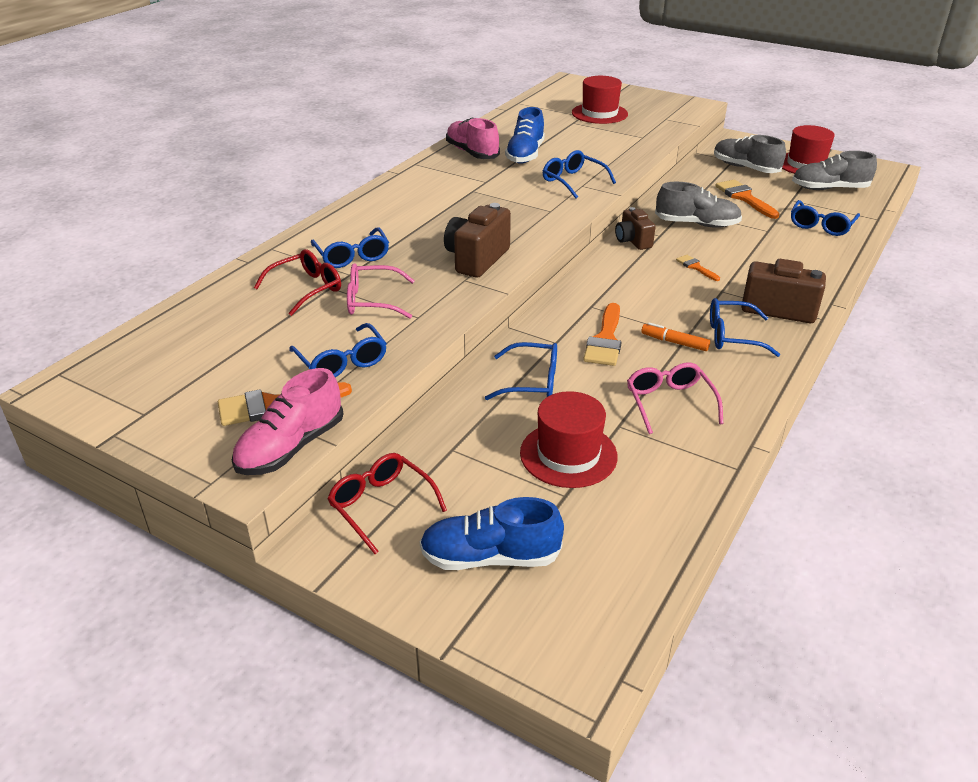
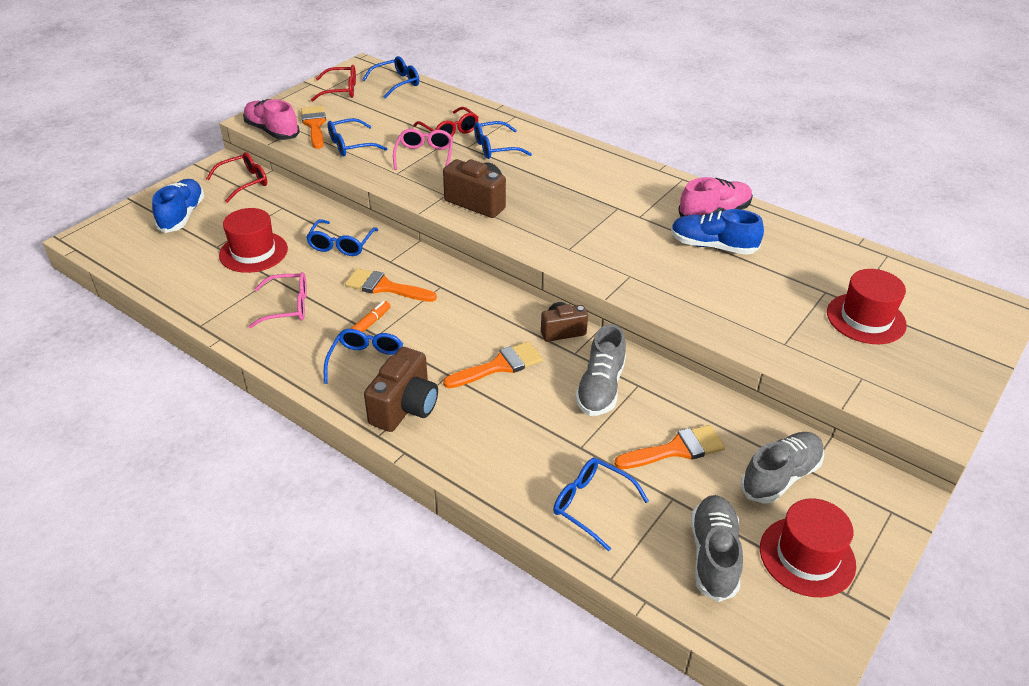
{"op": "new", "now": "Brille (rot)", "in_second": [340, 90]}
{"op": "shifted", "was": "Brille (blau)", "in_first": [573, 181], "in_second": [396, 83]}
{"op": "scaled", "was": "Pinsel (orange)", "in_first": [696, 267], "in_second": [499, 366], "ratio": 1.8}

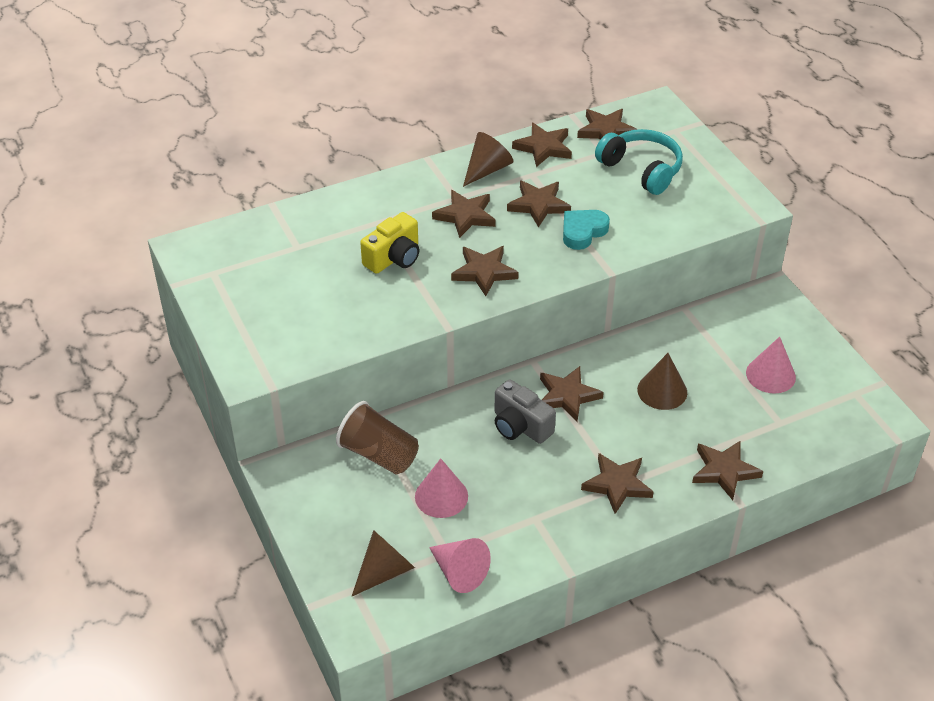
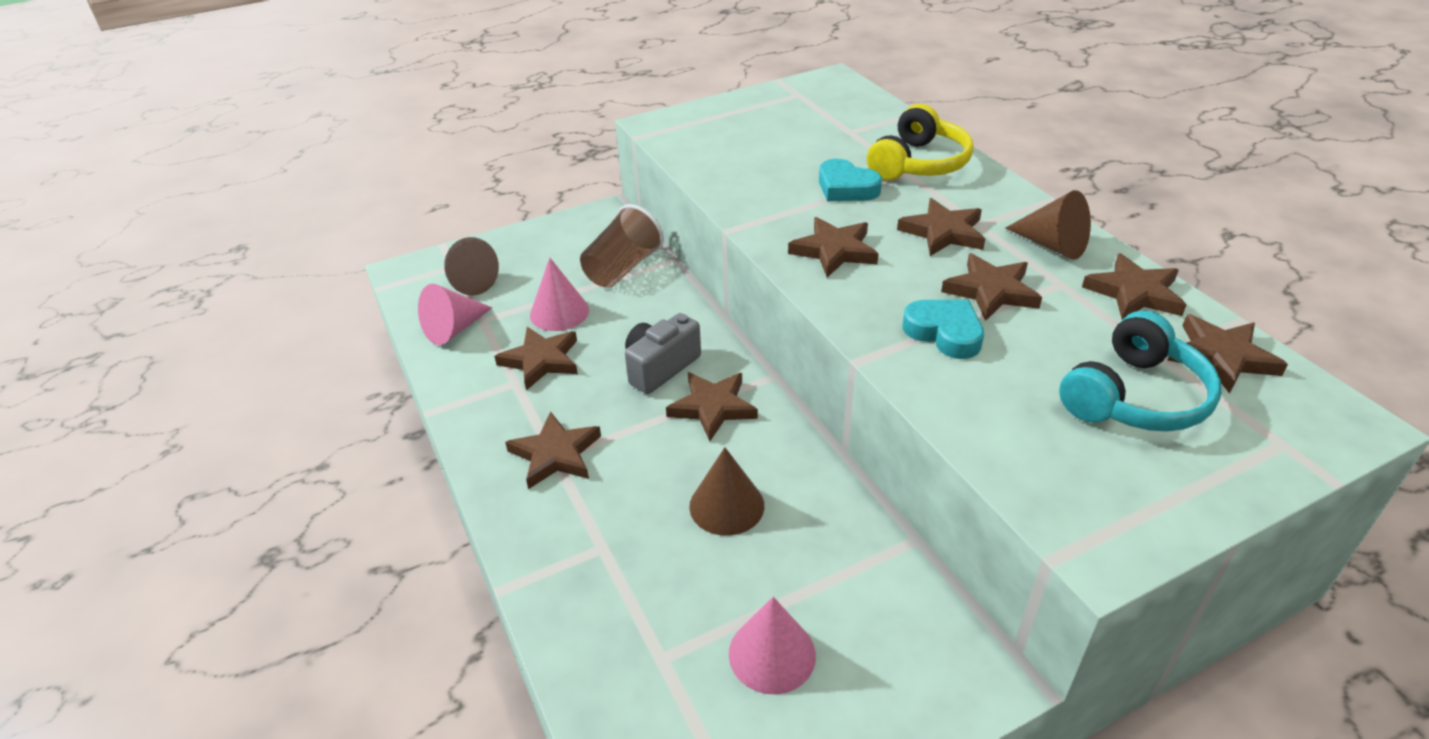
{"op": "new", "now": "Kopfhörer (gelb)", "in_second": [919, 163]}
{"op": "shifted", "was": "Stern (braun)", "in_first": [724, 471], "in_second": [541, 360]}
{"op": "swapped", "was": "Kamera (gelb)", "now": "Herz (türkis)", "in_first": [394, 258], "in_second": [846, 188]}

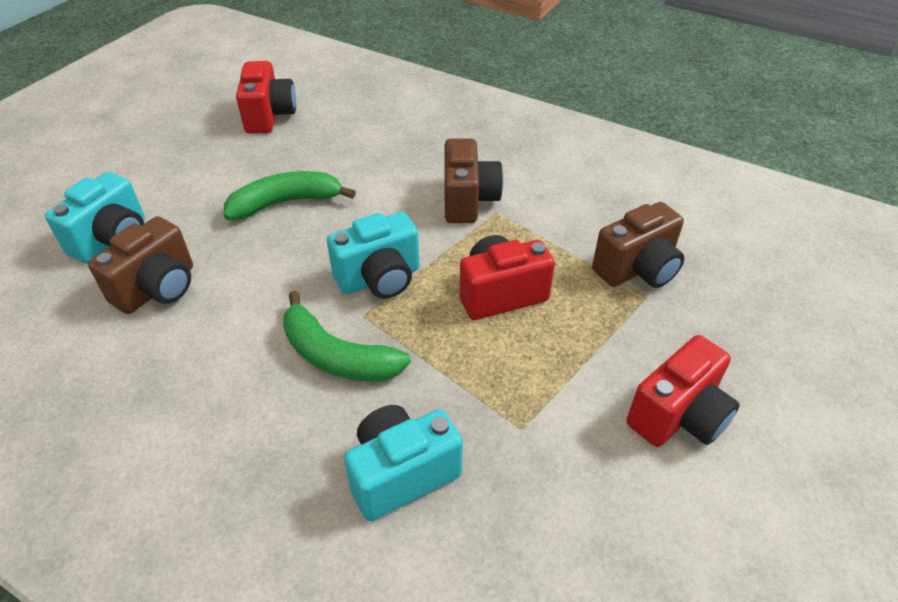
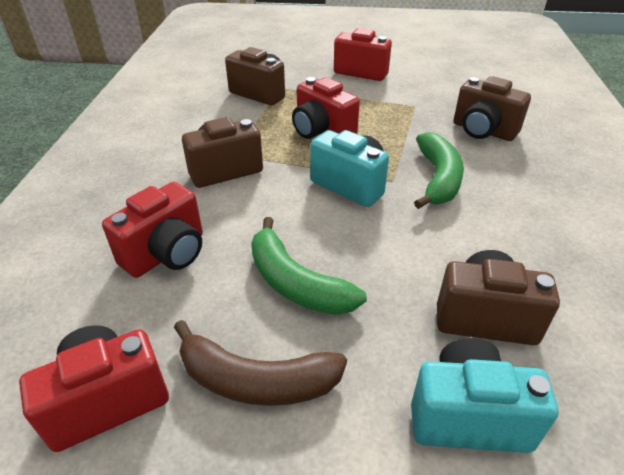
{"op": "new", "now": "Kamera (rot)", "in_second": [167, 254]}
{"op": "new", "now": "Banane (braun)", "in_second": [256, 380]}
{"op": "repainted", "was": "Kamera (türkis)", "now": "Kamera (braun)", "in_first": [401, 474], "in_second": [483, 131]}

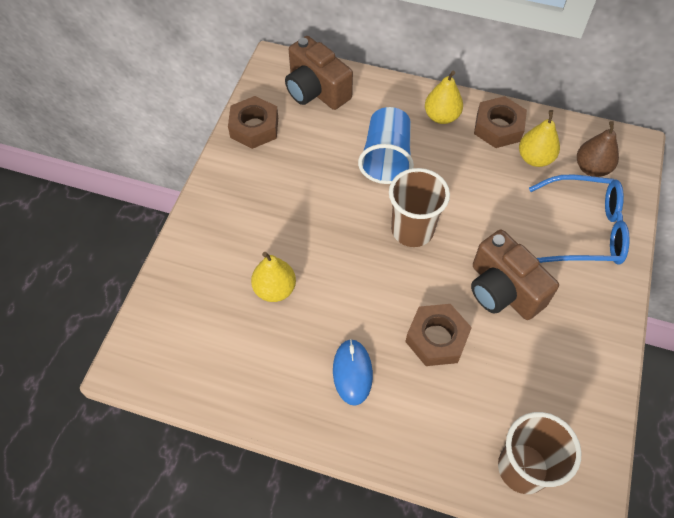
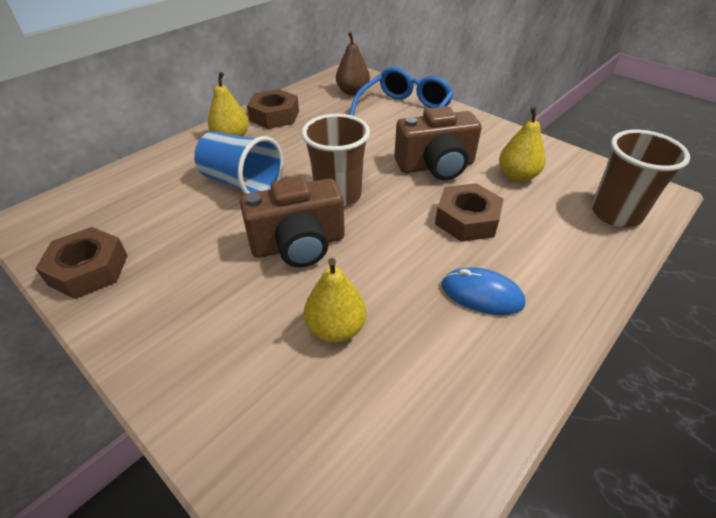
{"op": "shifted", "was": "Kamera (braun)", "in_first": [316, 90], "in_second": [298, 244]}
{"op": "shifted", "was": "Birne (gelb)", "in_first": [535, 158], "in_second": [517, 176]}

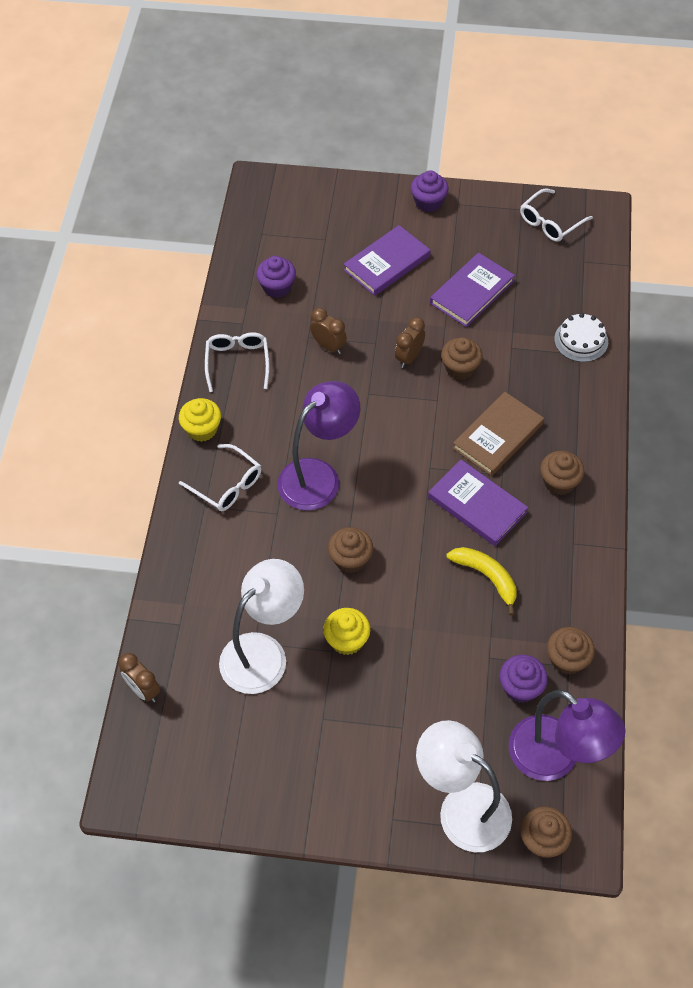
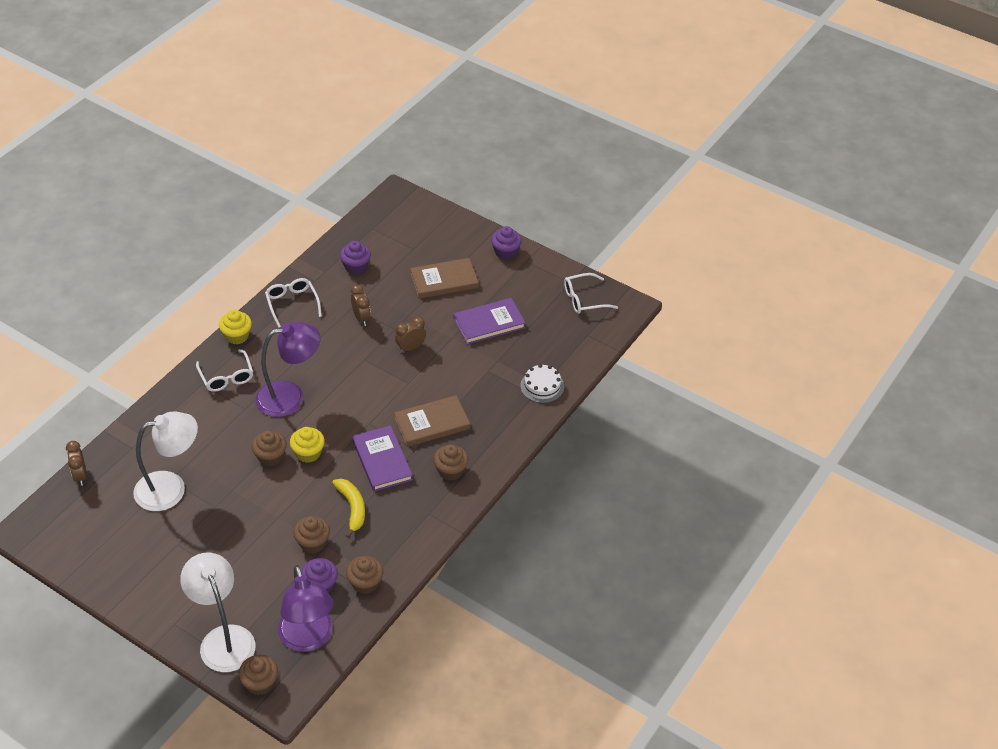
{"op": "shifted", "was": "Muffin (gelb)", "in_first": [347, 640], "in_second": [308, 453]}
{"op": "shifted", "was": "Muffin (braun)", "in_first": [460, 368], "in_second": [313, 543]}
{"op": "repainted", "was": "Buch (lila)", "now": "Buch (braun)", "in_first": [387, 263], "in_second": [444, 280]}
{"op": "rotated", "was": "Brille (weiß)", "in_first": [237, 363], "in_second": [292, 304], "clockwise": -45}

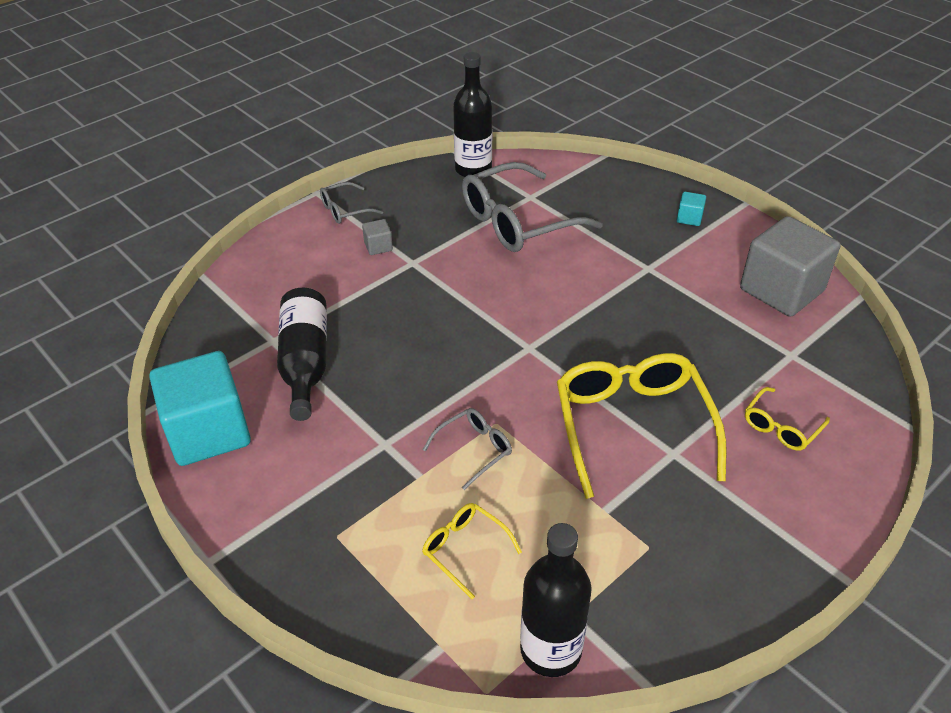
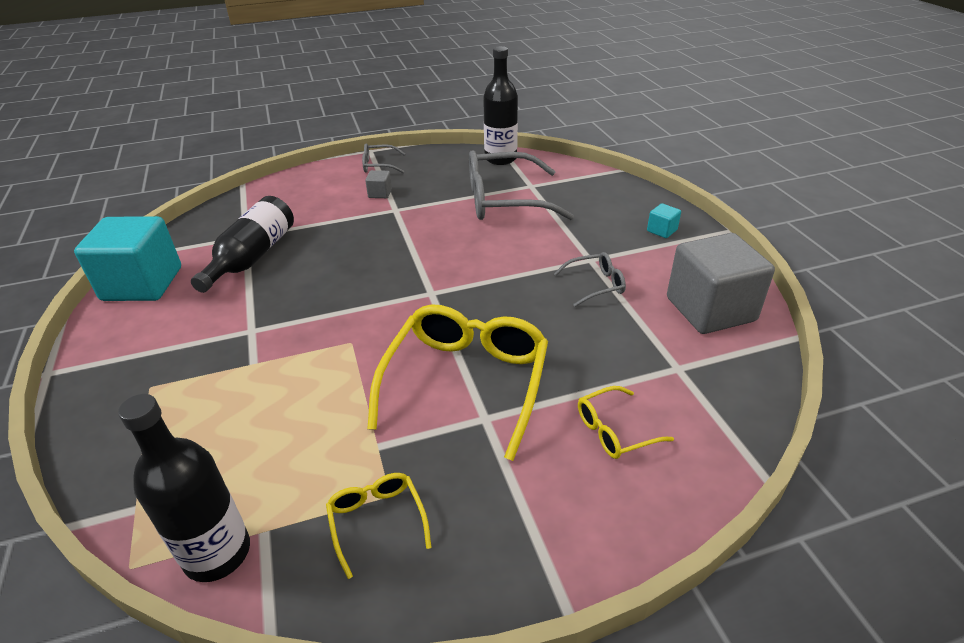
{"op": "shifted", "was": "Brille (gelb)", "in_first": [464, 549], "in_second": [377, 521]}
{"op": "shifted", "was": "Brille (grau)", "in_first": [474, 449], "in_second": [596, 285]}

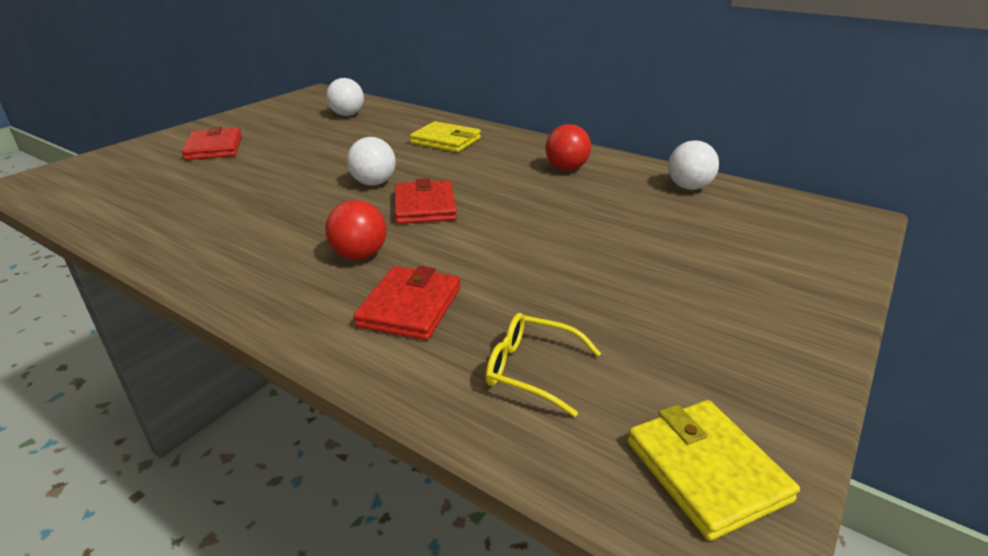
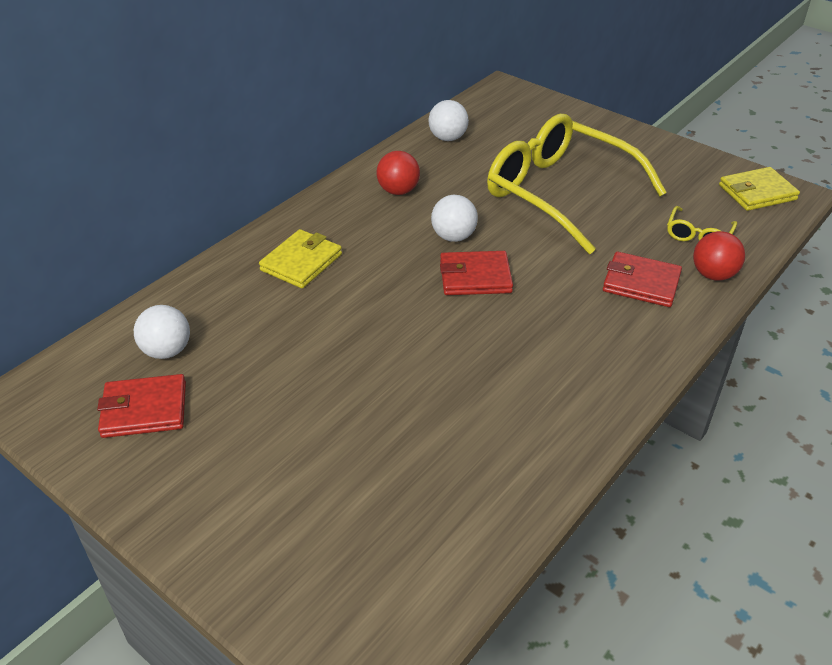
{"op": "new", "now": "Brille (gelb)", "in_second": [559, 192]}
{"op": "shifted", "was": "Geldbörse (rot)", "in_first": [214, 148], "in_second": [144, 409]}
{"op": "shifted", "was": "Ball (rot)", "in_first": [359, 255], "in_second": [713, 275]}
{"op": "shifted", "was": "Ball (weiß)", "in_first": [374, 183], "in_second": [453, 237]}

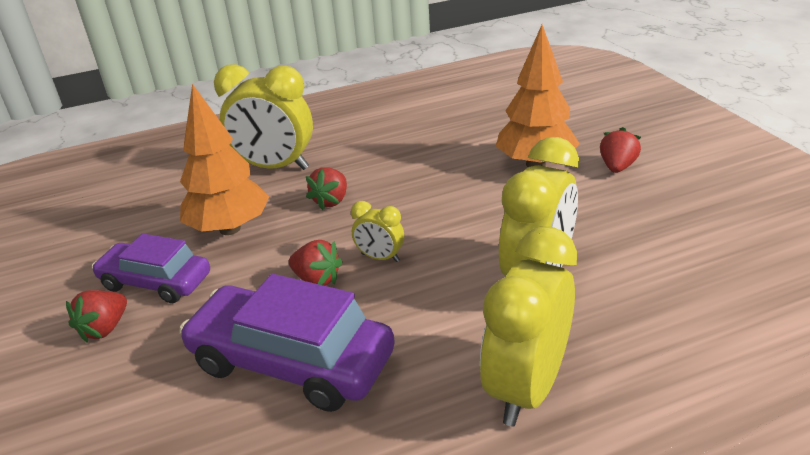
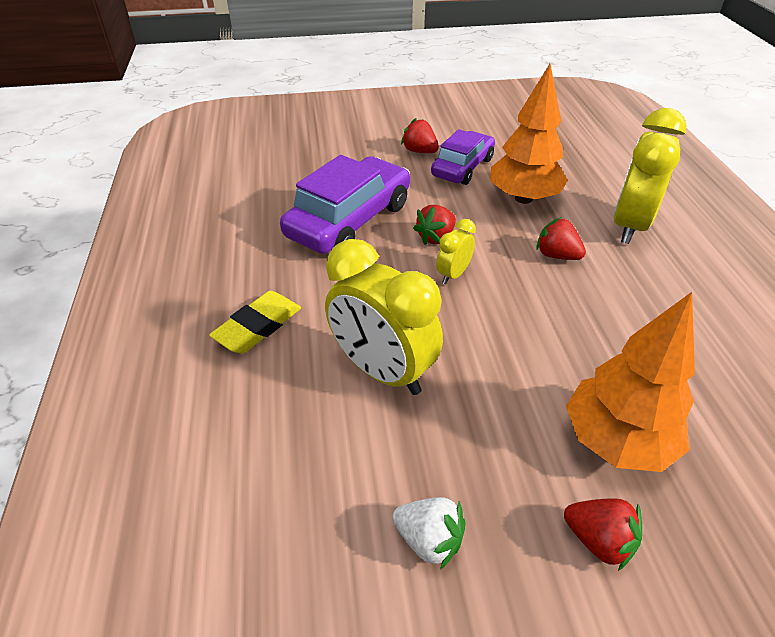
{"op": "new", "now": "Erdbeere (weiß)", "in_second": [429, 540]}
{"op": "swapped", "was": "Wecker (gelb)", "now": "Radiergummi (gelb)", "in_first": [526, 388], "in_second": [258, 326]}

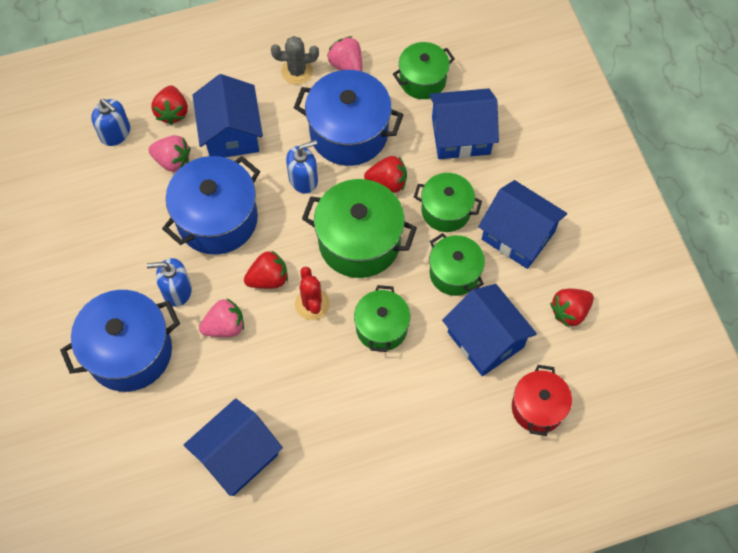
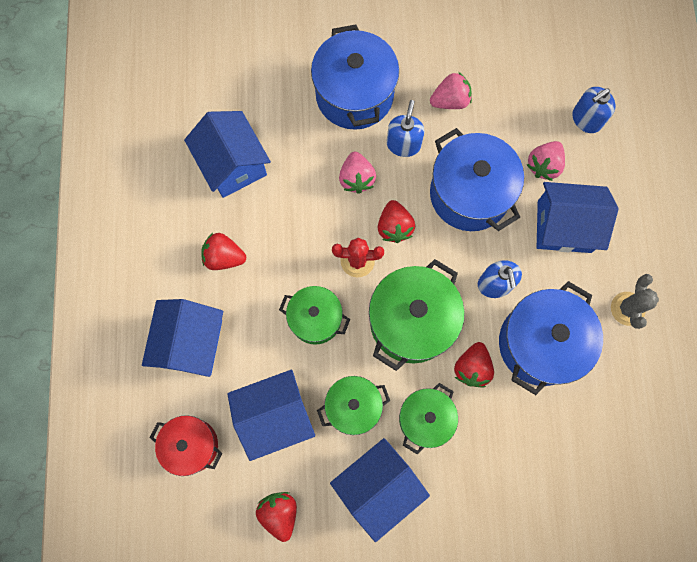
{"op": "gone", "was": "Kochtopf (grün)", "in_first": [422, 80]}
{"op": "shifted", "was": "Erdbeere (rot)", "in_first": [172, 112], "in_second": [224, 257]}
{"op": "shifted", "was": "Erdbeere (rosa)", "in_first": [346, 65], "in_second": [450, 101]}
{"op": "shifted", "was": "Haus (blau)", "in_first": [461, 135], "in_second": [191, 343]}

